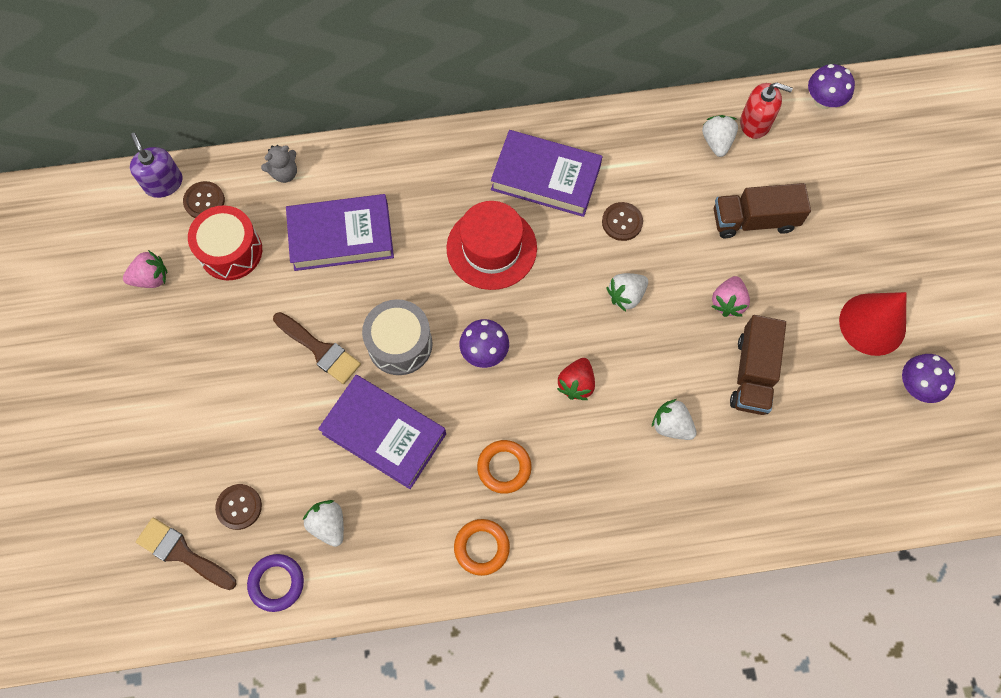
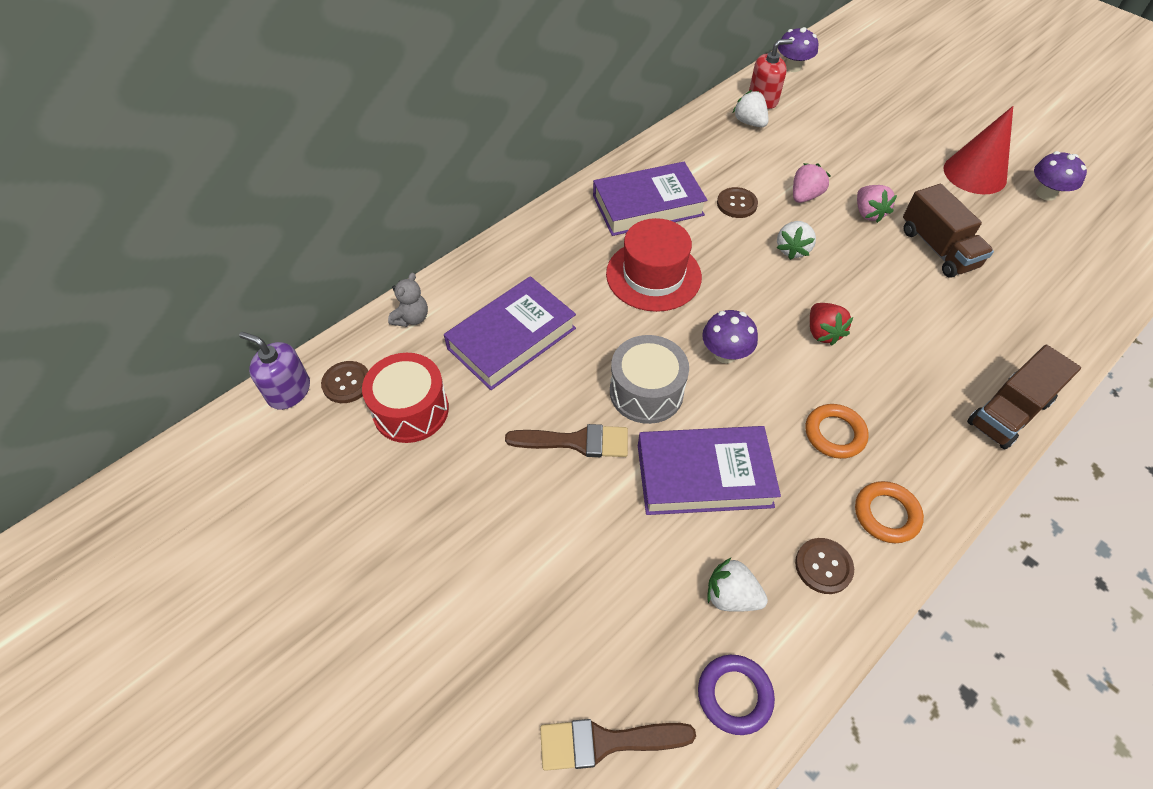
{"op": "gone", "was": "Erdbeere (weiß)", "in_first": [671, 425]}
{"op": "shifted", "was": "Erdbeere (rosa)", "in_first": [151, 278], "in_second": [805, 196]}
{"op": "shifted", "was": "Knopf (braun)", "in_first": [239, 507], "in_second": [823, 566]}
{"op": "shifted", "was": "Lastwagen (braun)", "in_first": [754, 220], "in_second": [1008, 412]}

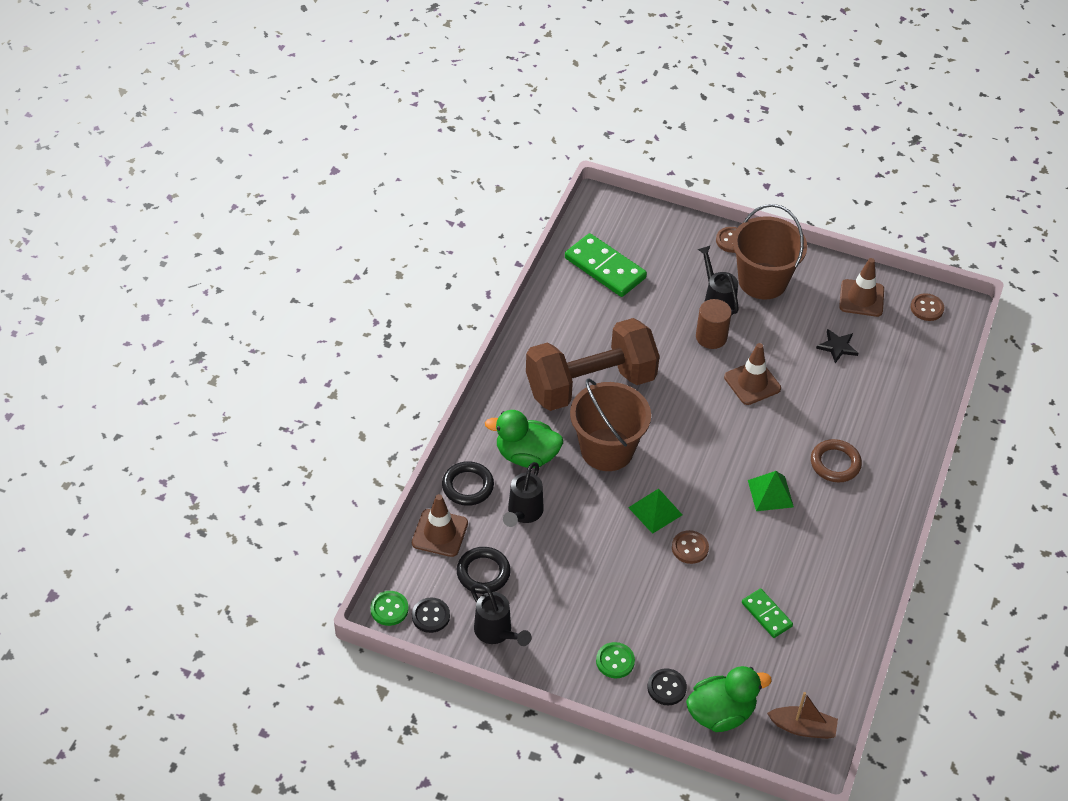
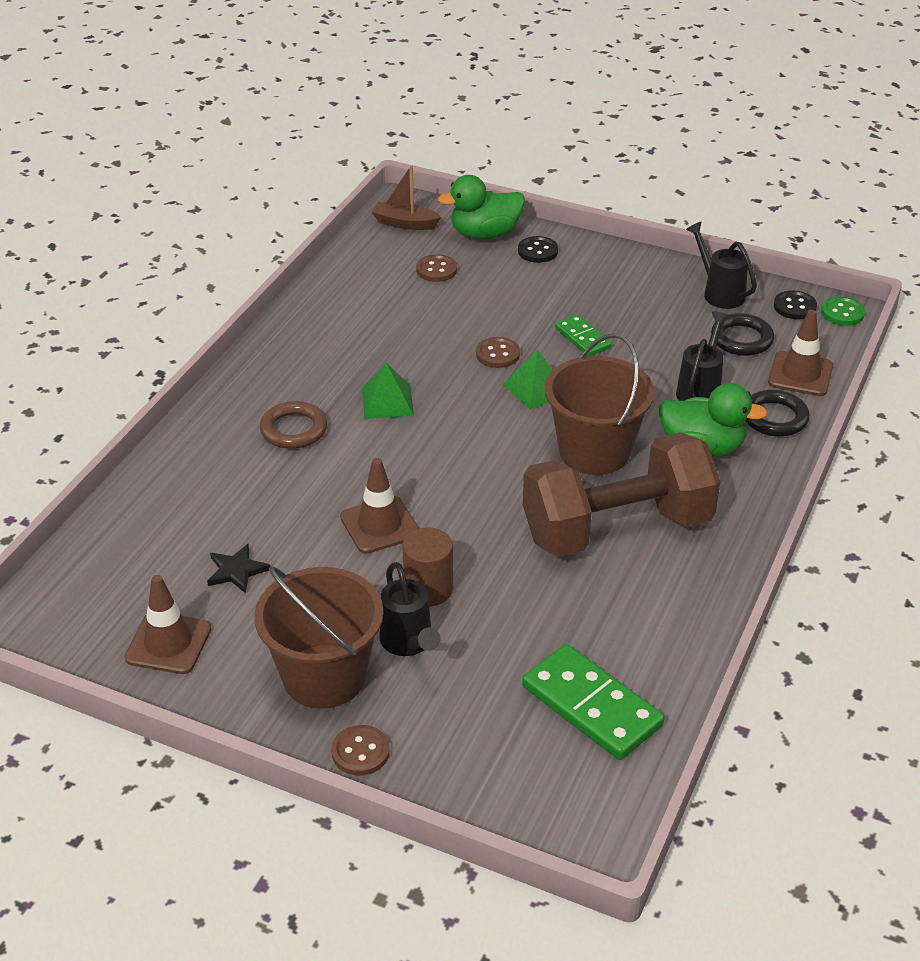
{"op": "gone", "was": "Knopf (grün)", "in_first": [615, 661]}
{"op": "shifted", "was": "Dominostein (grün)", "in_first": [766, 614], "in_second": [583, 338]}
{"op": "shifted", "was": "Knopf (braun)", "in_first": [927, 308], "in_second": [436, 270]}

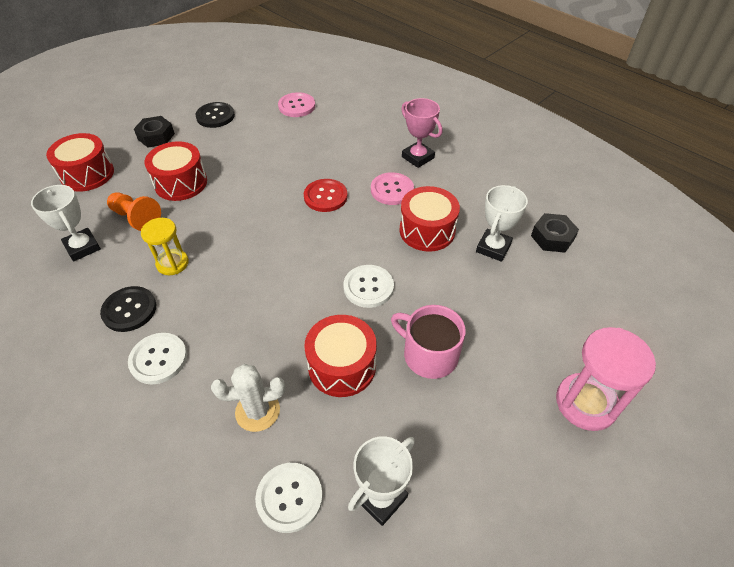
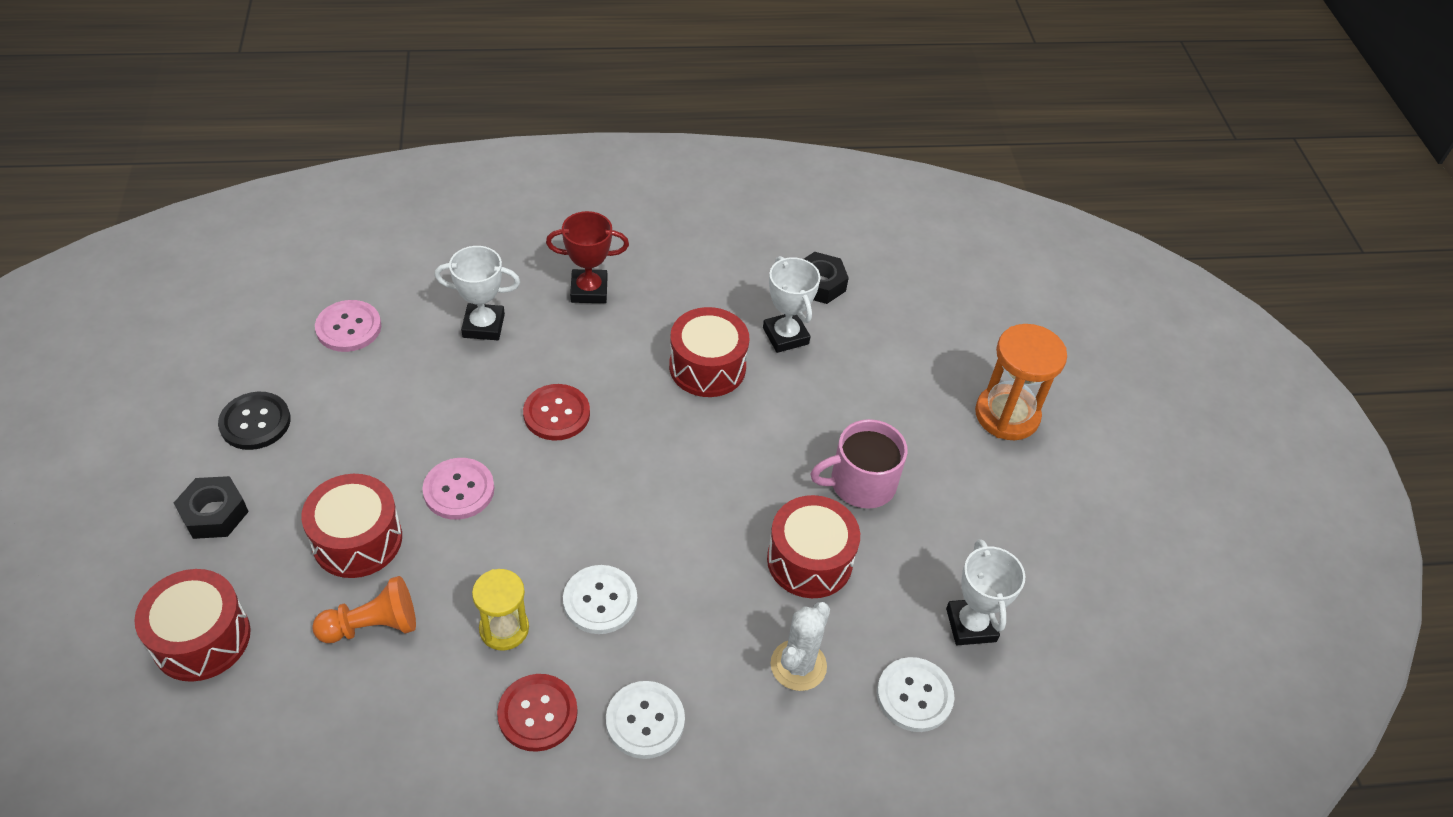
{"op": "shifted", "was": "Pokal (weiß)", "in_first": [82, 247], "in_second": [483, 326]}
{"op": "shifted", "was": "Knopf (weiß)", "in_first": [368, 287], "in_second": [600, 601]}
{"op": "shifted", "was": "Knopf (rosa)", "in_first": [392, 190], "in_second": [459, 490]}
{"op": "repainted", "was": "Knopf (schwarz)", "now": "Knopf (rot)", "in_first": [129, 310], "in_second": [537, 713]}
{"op": "repainted", "was": "Pokal (rosa)", "now": "Pokal (rot)", "in_first": [418, 157], "in_second": [589, 290]}
{"op": "repainted", "was": "Sanduhr (rosa)", "now": "Sanduhr (orange)", "in_first": [586, 403], "in_second": [1007, 415]}

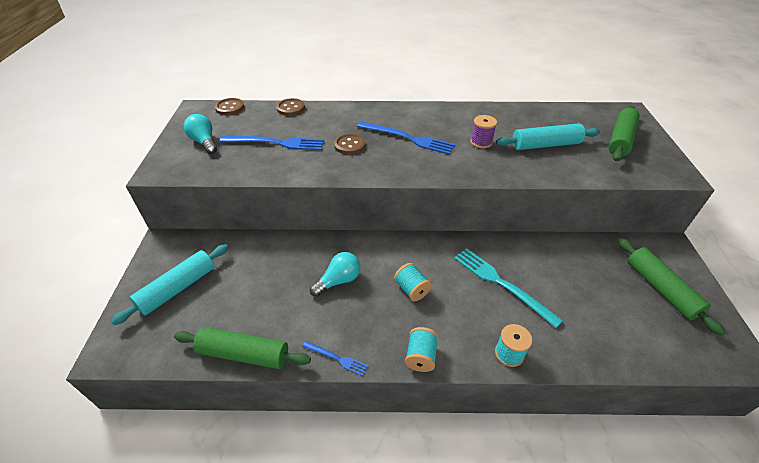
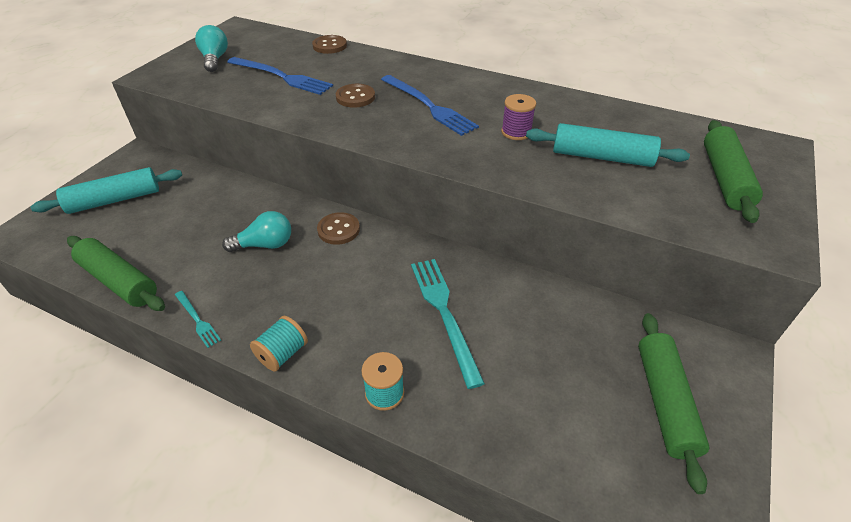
{"op": "gone", "was": "Garnrolle (türkis)", "in_first": [411, 289]}
{"op": "shifted", "was": "Knopf (braun)", "in_first": [230, 108], "in_second": [338, 230]}
{"op": "repainted", "was": "Gabel (blau)", "now": "Gabel (türkis)", "in_first": [336, 358], "in_second": [197, 320]}
{"op": "rotated", "was": "Nudelholz (grün)", "in_first": [620, 140], "in_second": [724, 178], "clockwise": -45}

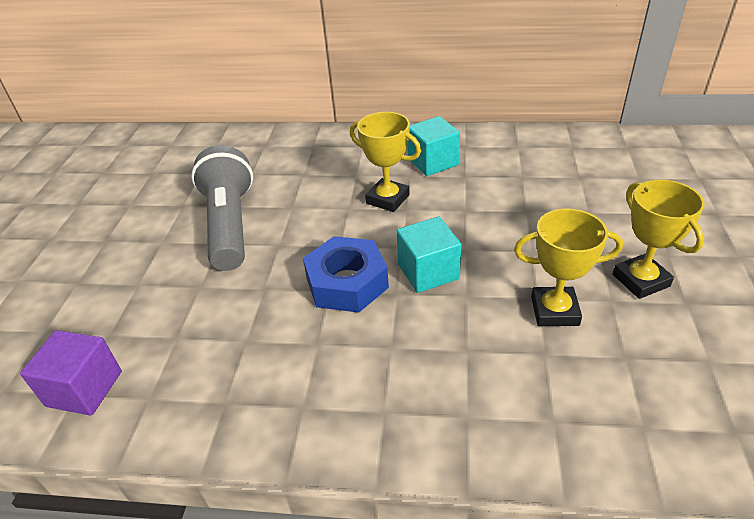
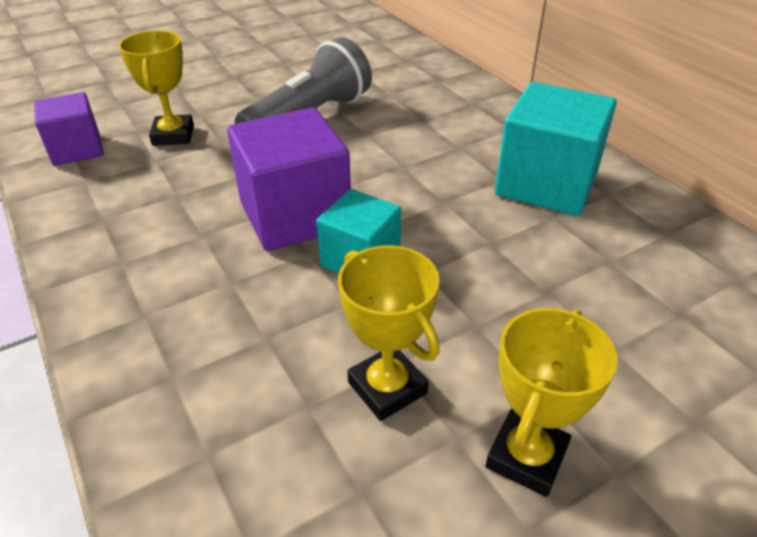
{"op": "shifted", "was": "Pokal (gelb)", "in_first": [387, 199], "in_second": [173, 135]}
{"op": "swapped", "was": "Sechskantmutter (blau)", "now": "Kubus (lila)", "in_first": [347, 283], "in_second": [295, 215]}
{"op": "scaled", "was": "Kubus (türkis)", "in_first": [433, 162], "in_second": [546, 184], "ratio": 1.63}

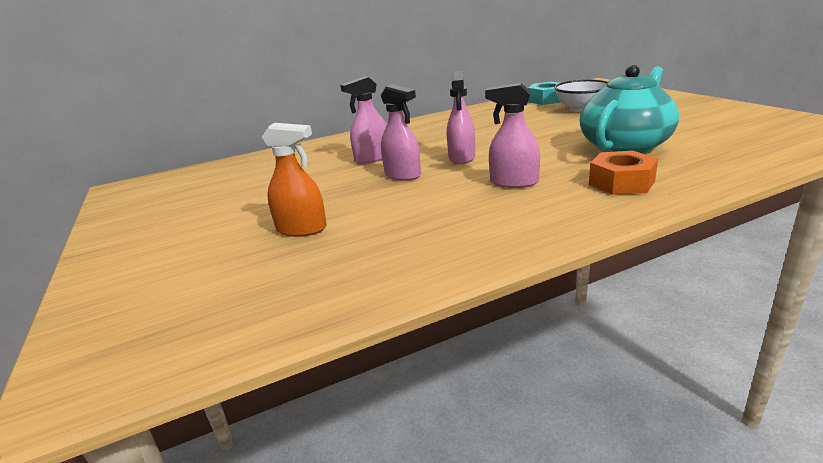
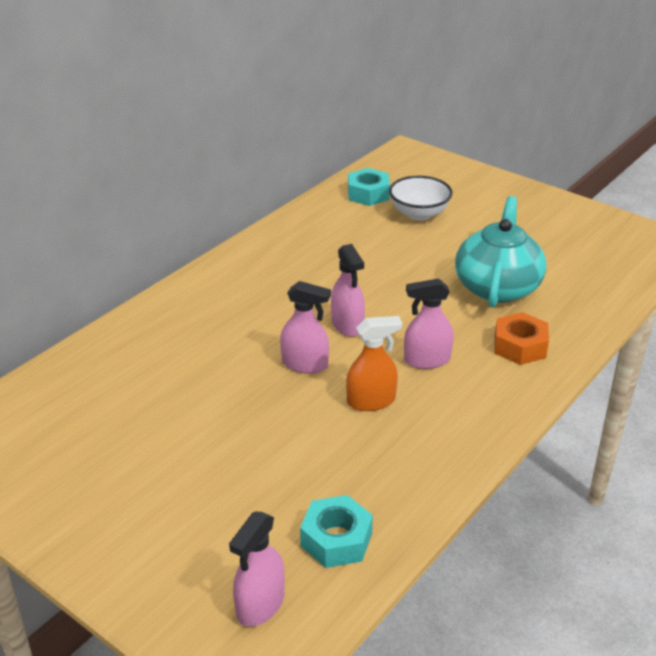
{"op": "new", "now": "Sechskantmutter (türkis)", "in_second": [336, 539]}
{"op": "shifted", "was": "Sprühflasche (orange)", "in_first": [302, 229], "in_second": [371, 401]}
{"op": "shifted", "was": "Sprühflasche (rosa)", "in_first": [372, 158], "in_second": [260, 604]}

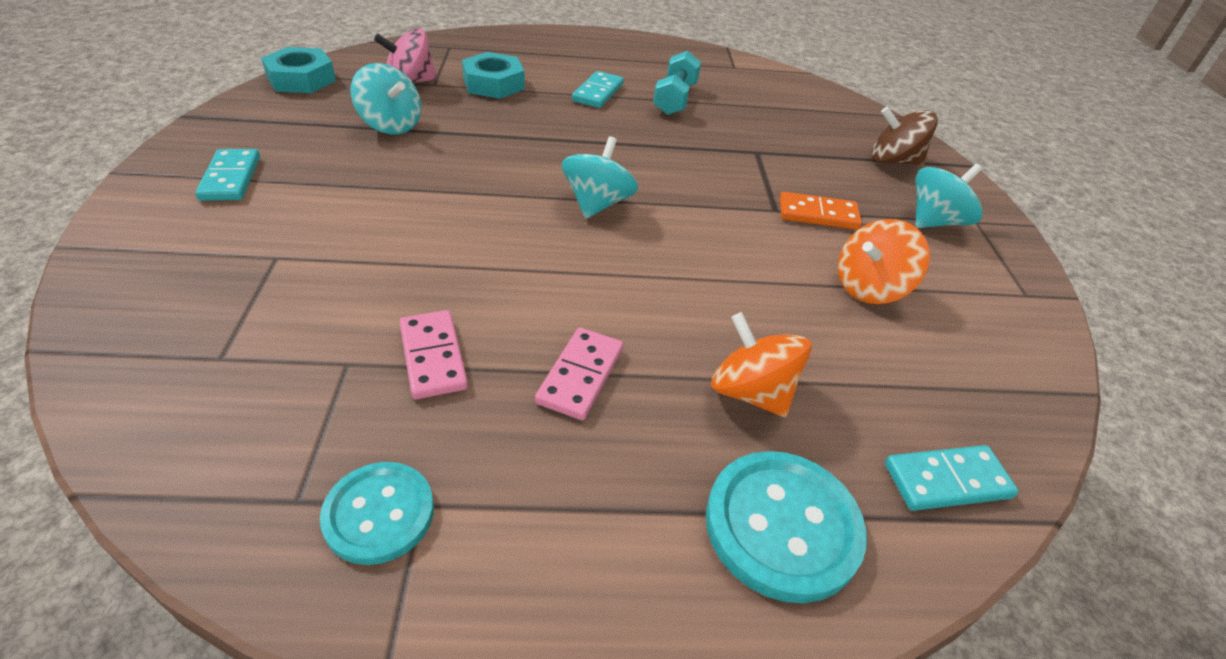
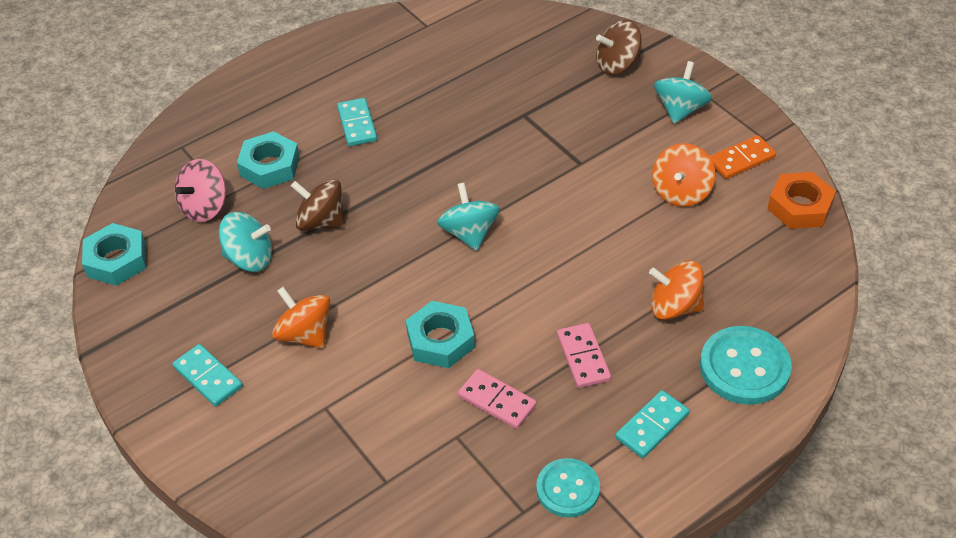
{"op": "gone", "was": "Hantel (türkis)", "in_first": [675, 99]}
{"op": "new", "now": "Kreisel (orange)", "in_second": [305, 334]}
{"op": "new", "now": "Kreisel (braun)", "in_second": [321, 222]}
{"op": "new", "now": "Sechskantmutter (türkis)", "in_second": [440, 340]}
{"op": "new", "now": "Sechskantmutter (orange)", "in_second": [799, 206]}
{"op": "shifted", "was": "Dominostein (orange)", "in_first": [818, 214], "in_second": [741, 159]}
{"op": "shifted", "was": "Dominostein (türkis)", "in_first": [947, 481], "in_second": [652, 426]}

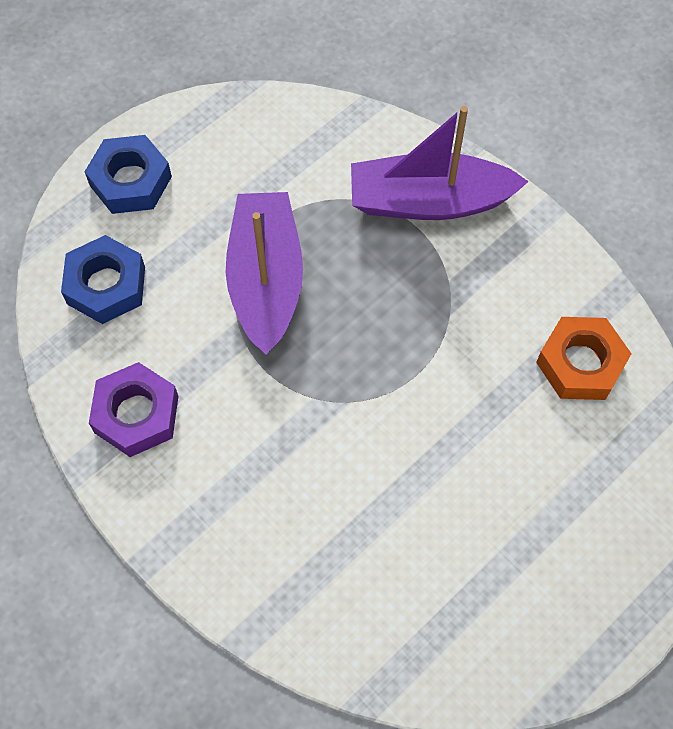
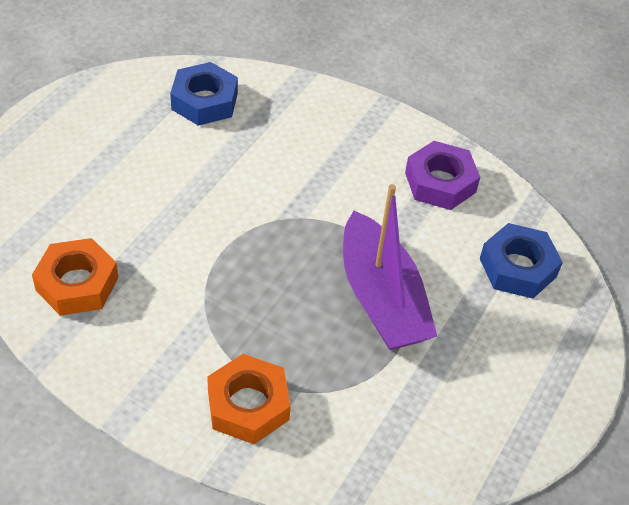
{"op": "shifted", "was": "Sechskantmutter (blau)", "in_first": [130, 181], "in_second": [204, 101]}
{"op": "swapped", "was": "Boot (lila)", "now": "Sechskantmutter (orange)", "in_first": [429, 201], "in_second": [248, 405]}

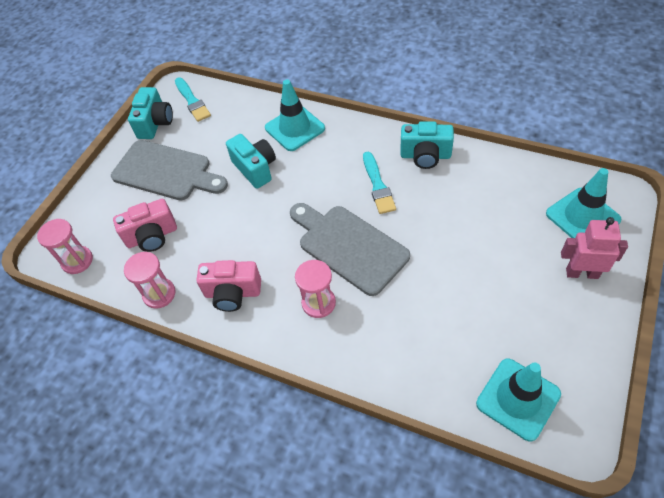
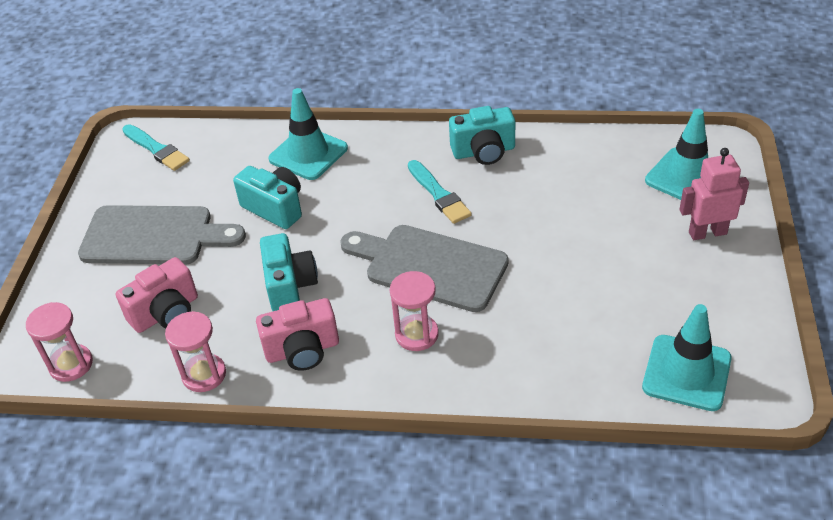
{"op": "shifted", "was": "Kamera (türkis)", "in_first": [155, 123], "in_second": [289, 286]}

